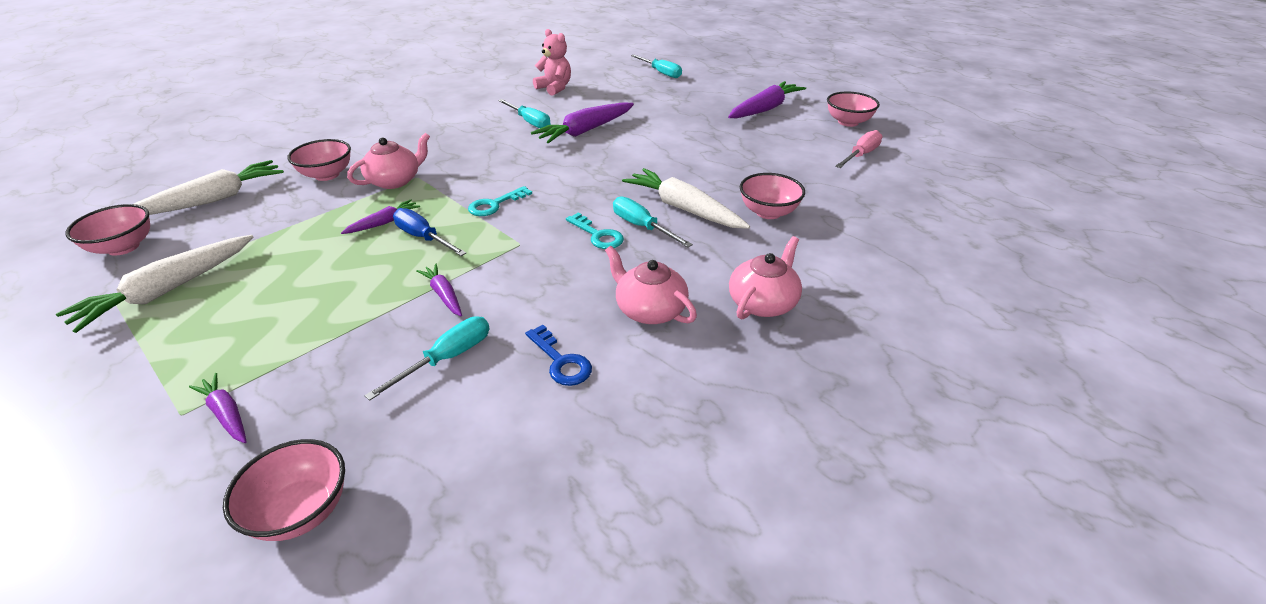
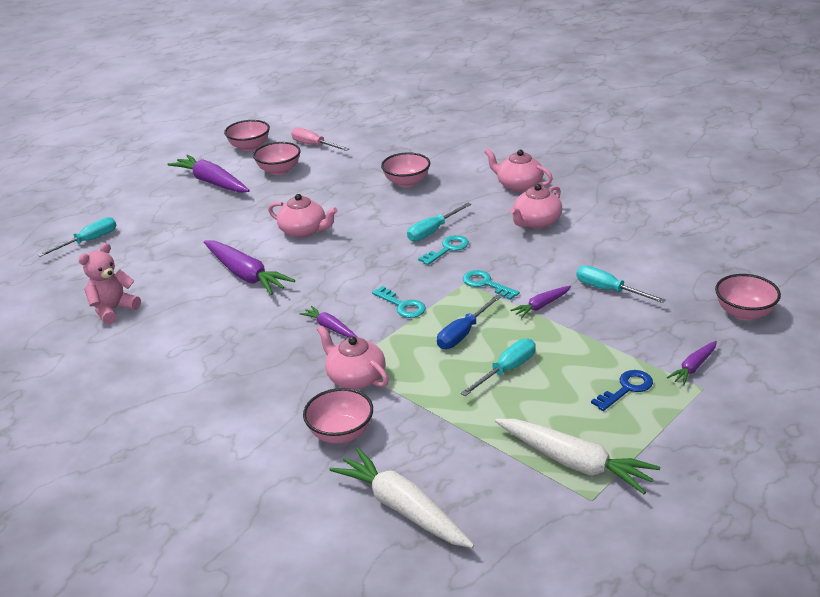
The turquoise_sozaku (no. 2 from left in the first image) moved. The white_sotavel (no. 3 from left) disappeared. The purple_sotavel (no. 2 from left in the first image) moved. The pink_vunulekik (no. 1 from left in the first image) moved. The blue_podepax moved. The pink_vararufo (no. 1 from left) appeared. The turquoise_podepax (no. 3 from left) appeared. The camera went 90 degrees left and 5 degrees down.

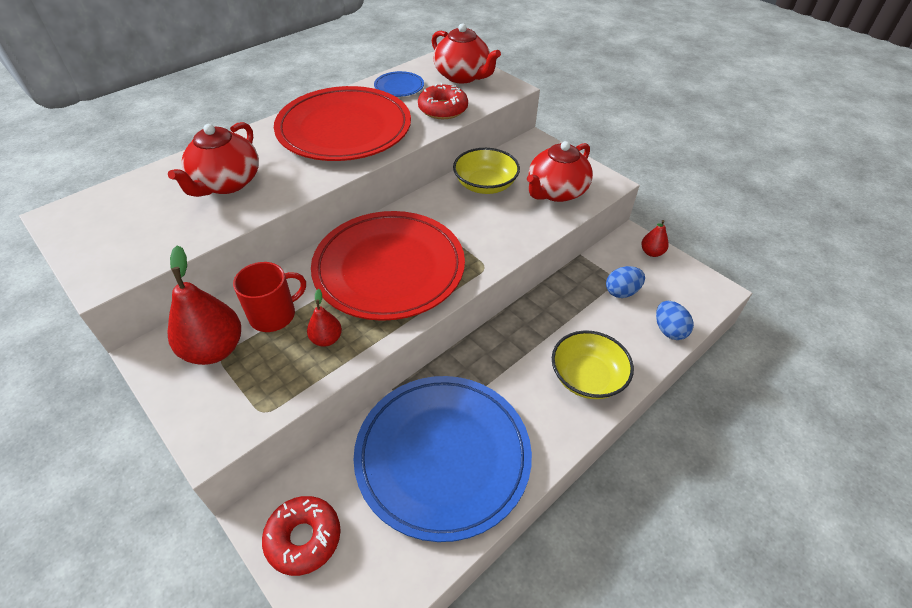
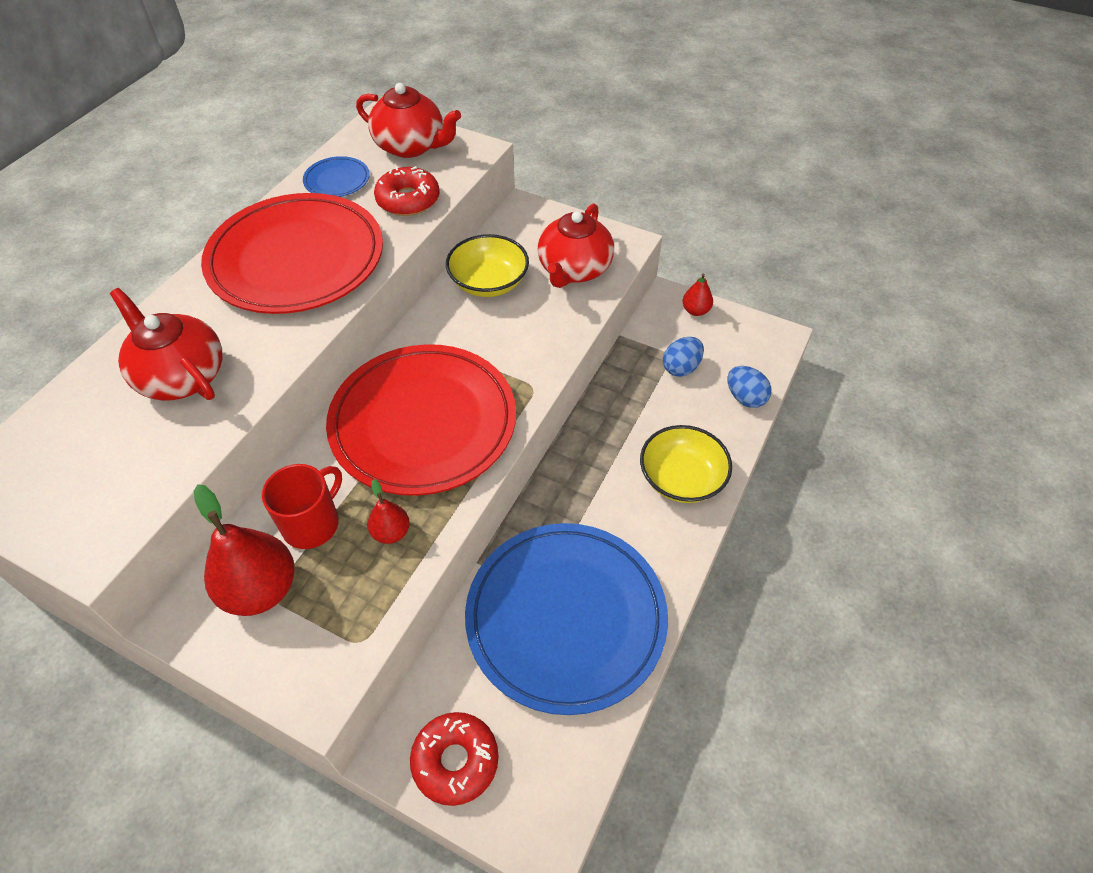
The red_vararufo (no. 1 from left) turned 135 degrees clockwise. The camera went 20 degrees left and 5 degrees up.

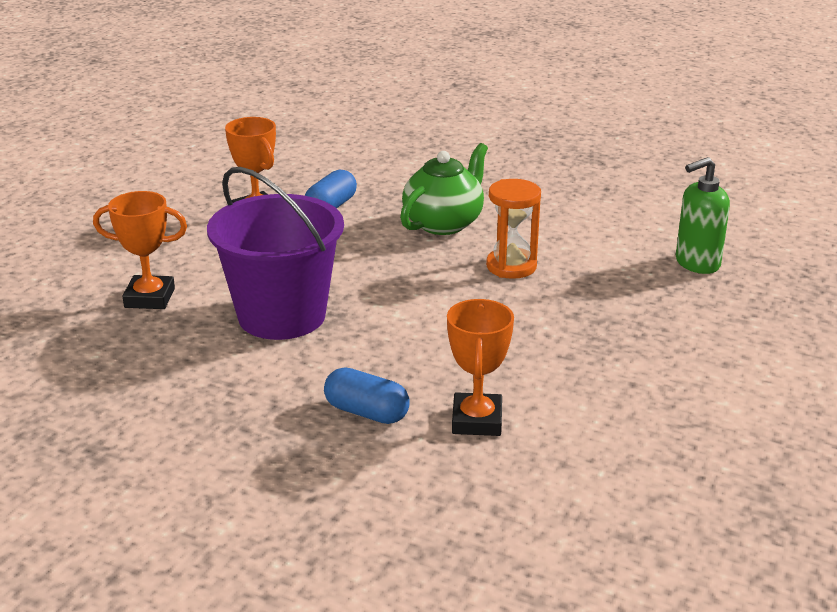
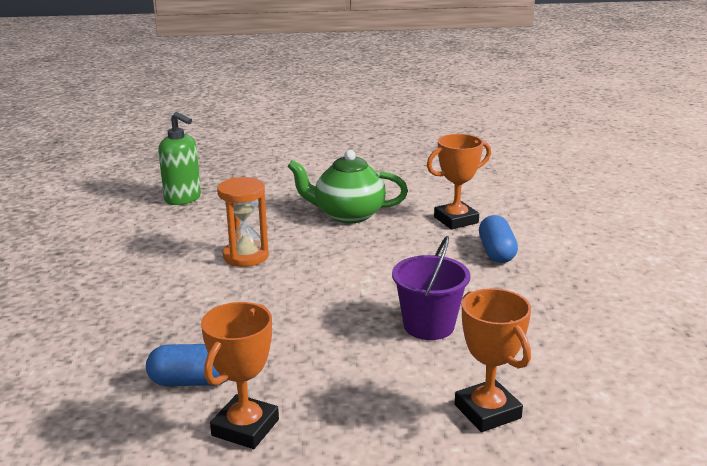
The green_vararufo moved. The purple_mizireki changed to 0.59 times the size. The camera went 120 degrees left and 5 degrees down.

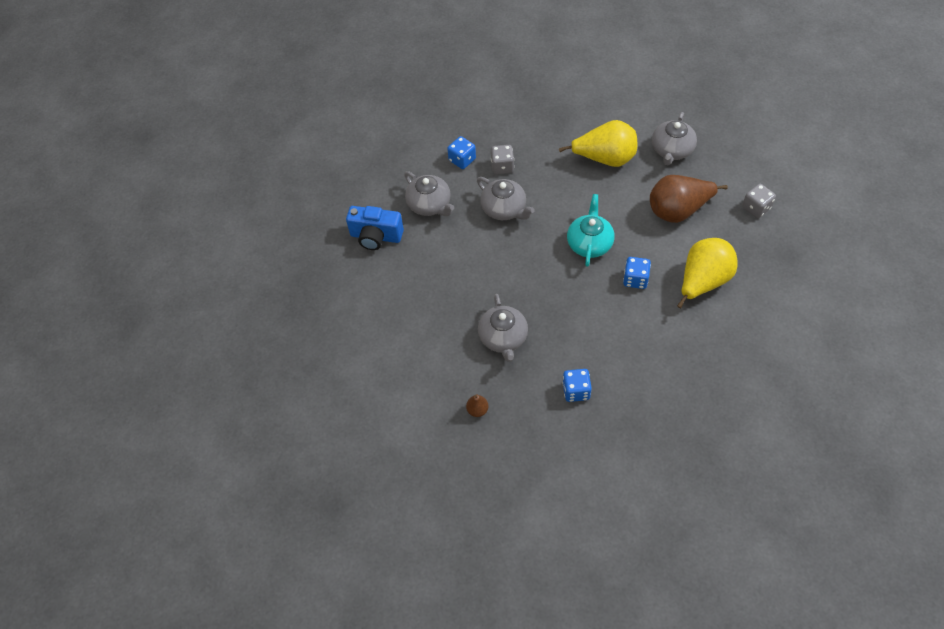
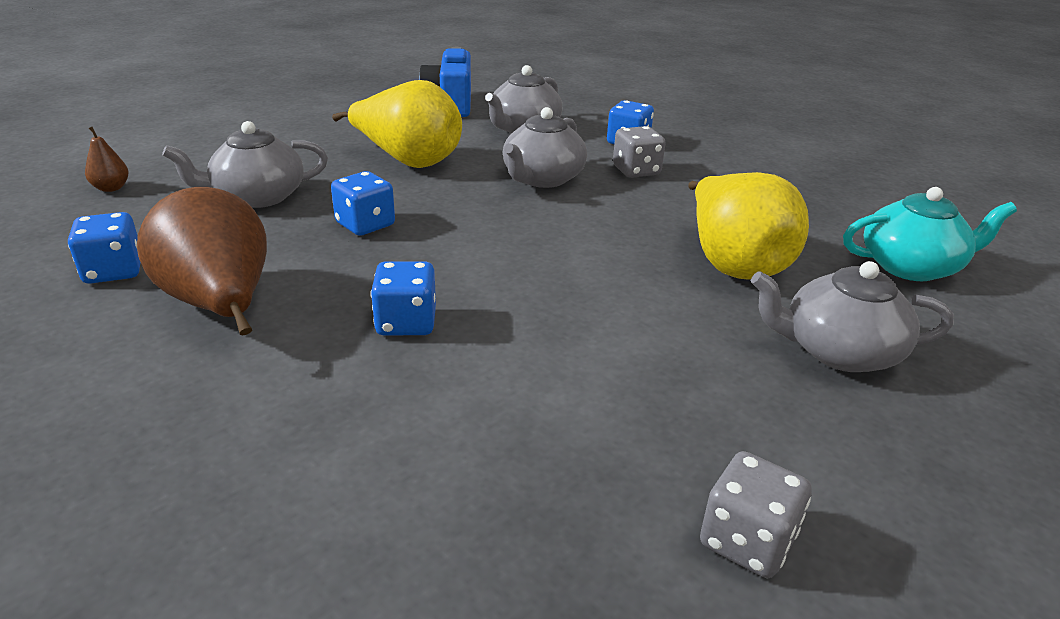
The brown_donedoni (no. 2 from left) moved. The turquoise_vararufo moved. The yellow_donedoni (no. 2 from left in the first image) moved. The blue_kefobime (no. 2 from left) appeared. The camera went 70 degrees right and 25 degrees down.

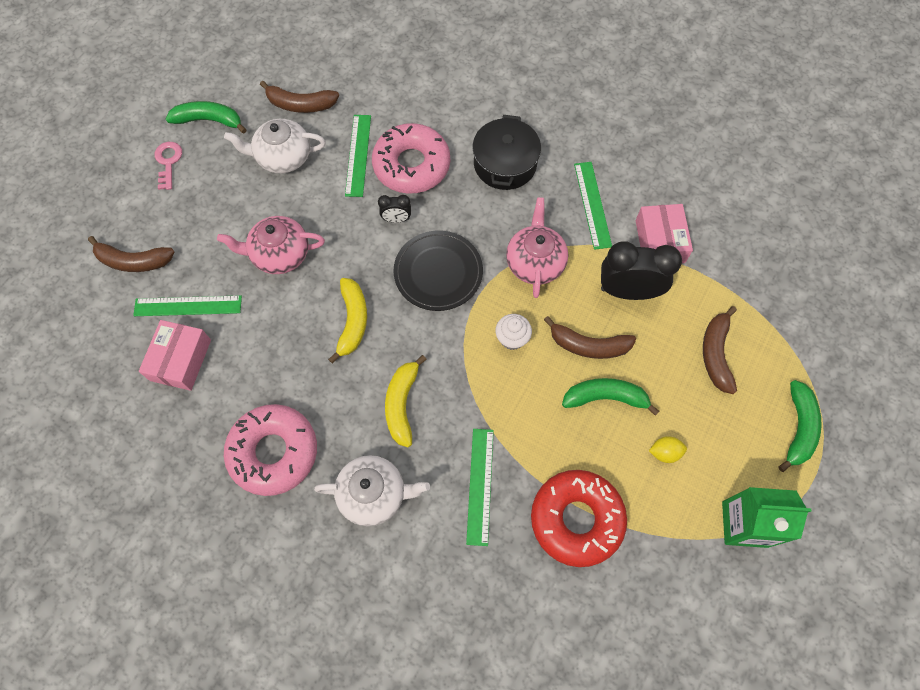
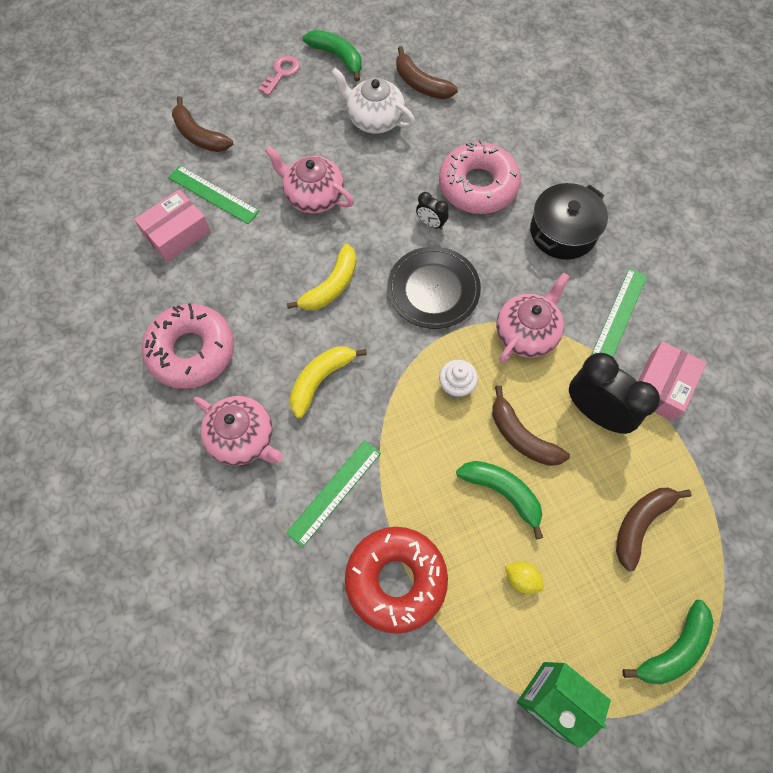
The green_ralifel (no. 2 from left) disappeared. The white_vararufo (no. 2 from left) became the pink_vararufo (no. 1 from left). The camera went 35 degrees right and 0 degrees up.

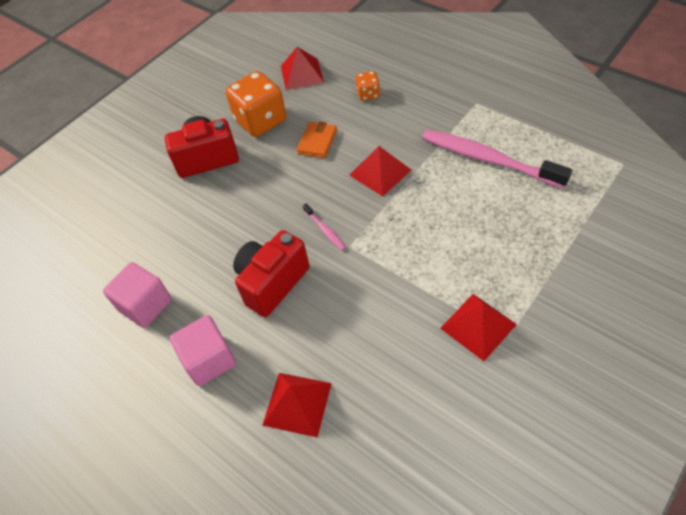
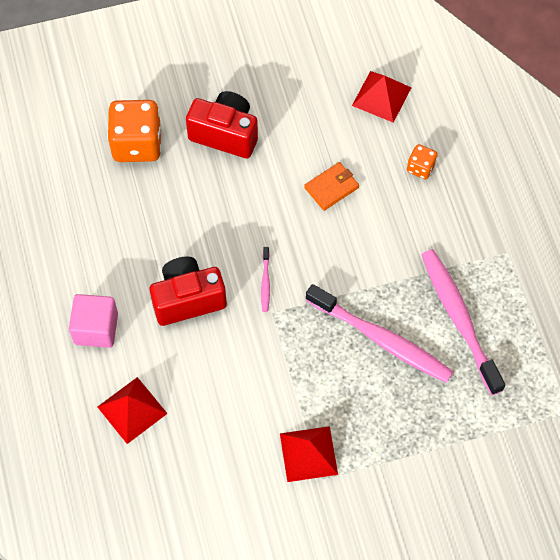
The orange_kefobime (no. 1 from left) moved. The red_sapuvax (no. 3 from left) disappeared. The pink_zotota (no. 1 from left) disappeared. The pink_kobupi (no. 2 from left) appeared. The camera went 30 degrees right and 10 degrees up.

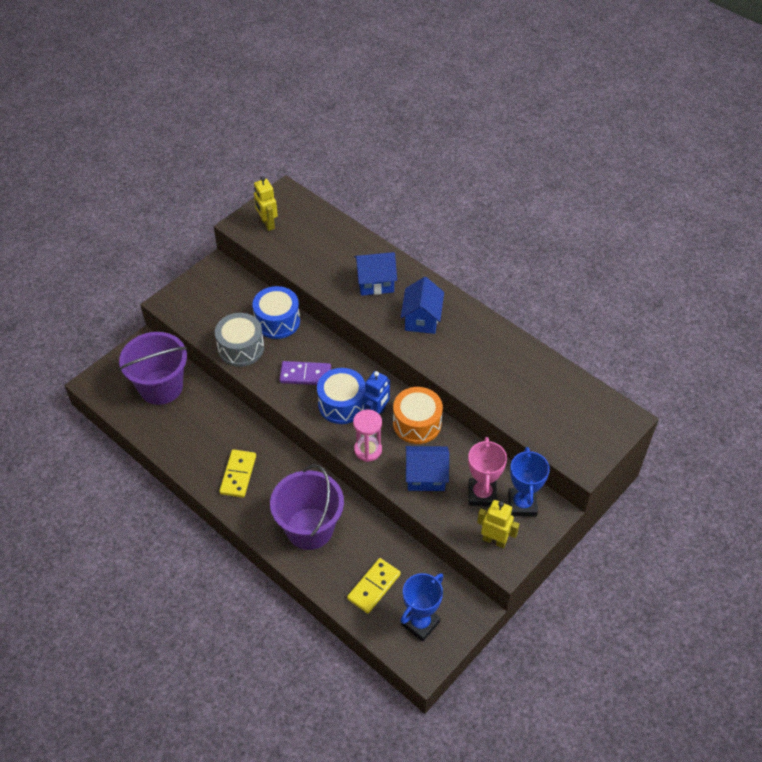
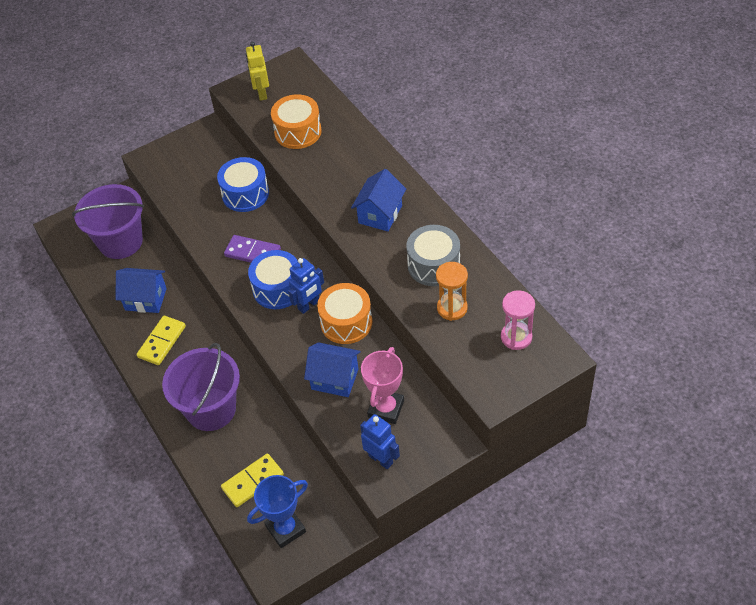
The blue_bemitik (no. 1 from left) moved. The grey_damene moved. The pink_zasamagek moved. The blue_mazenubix (no. 2 from left) disappeared. The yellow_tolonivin (no. 2 from left) became the blue_tolonivin (no. 2 from left). The orange_damene (no. 1 from left) appeared. The orange_zasamagek appeared. The camera went 20 degrees right and 0 degrees up.

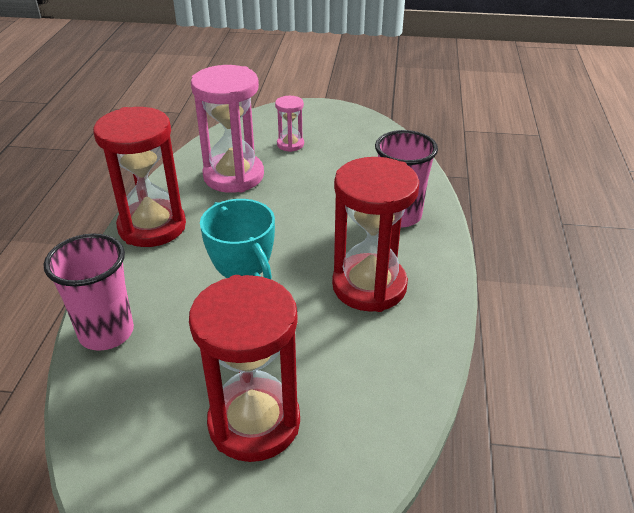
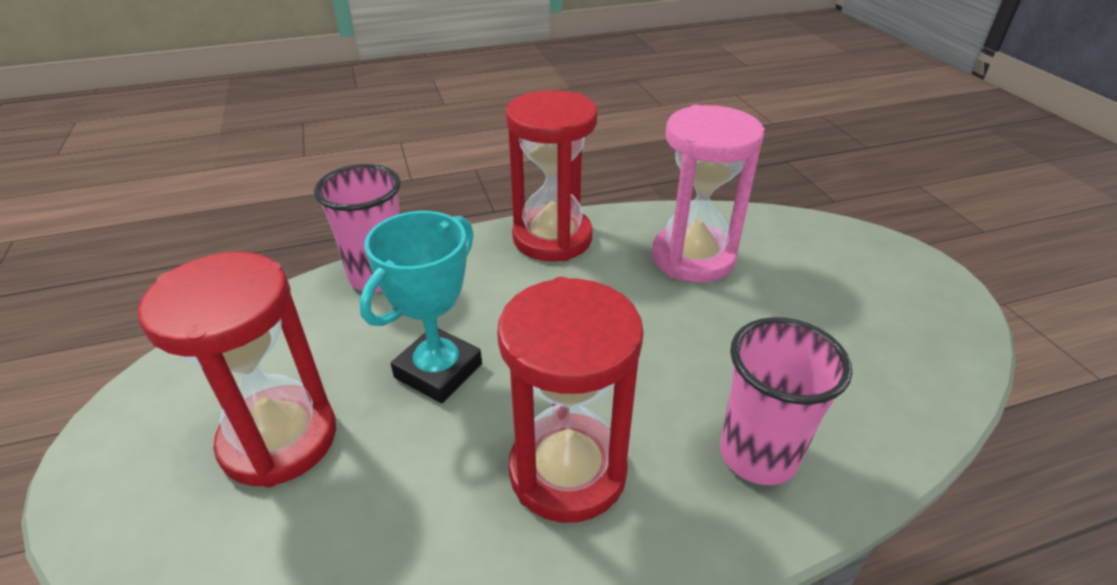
The pink_zasamagek (no. 2 from left) disappeared. The camera went 65 degrees right and 0 degrees up.

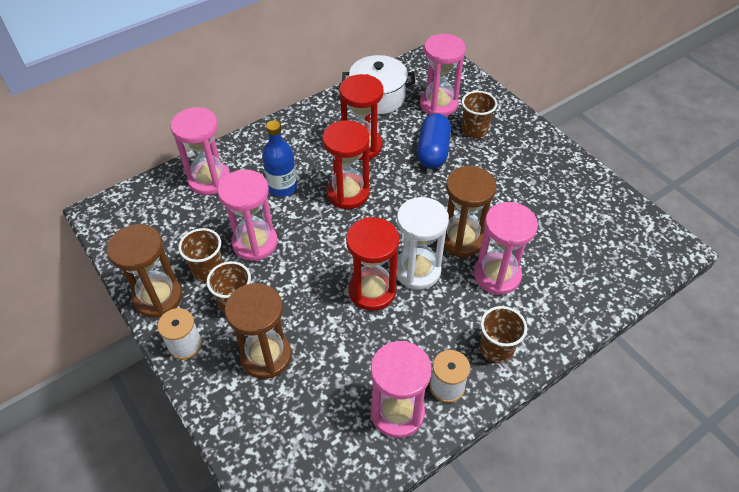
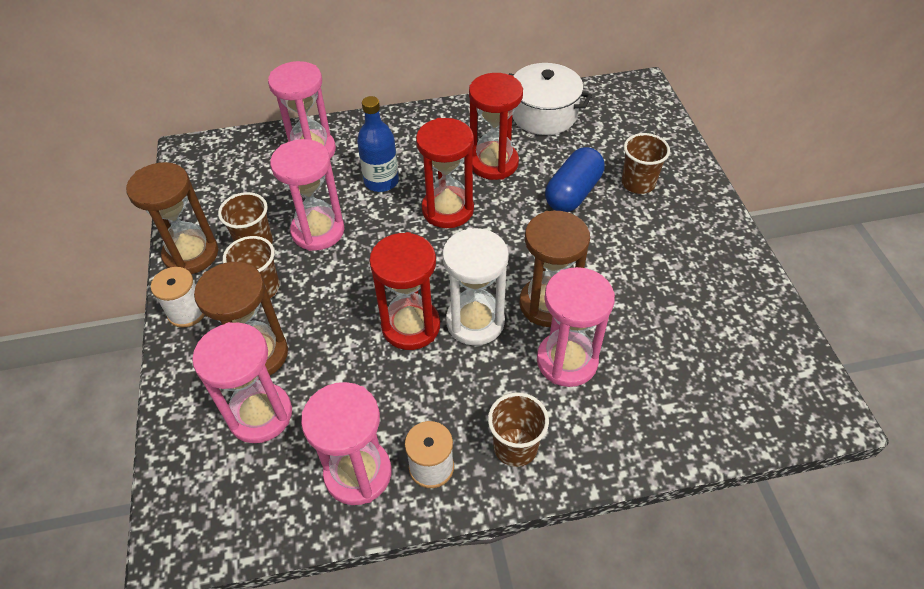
The pink_zasamagek (no. 4 from left in the first image) moved. The camera went 25 degrees right and 0 degrees up.

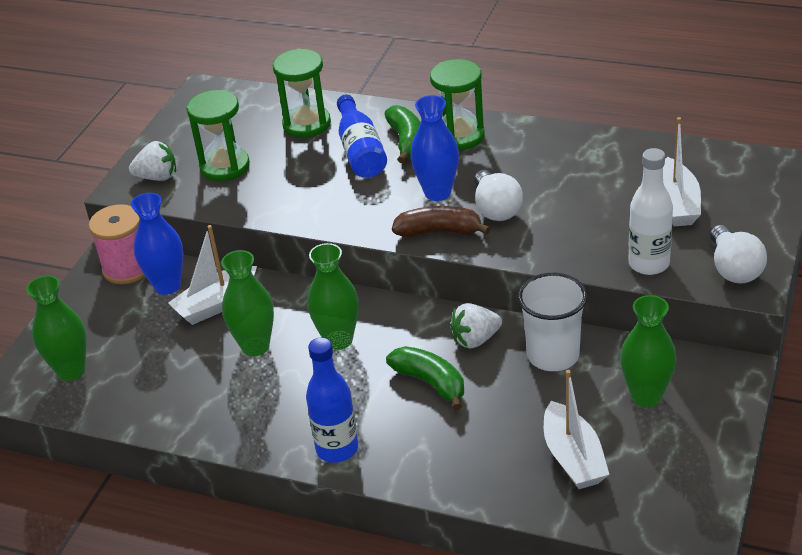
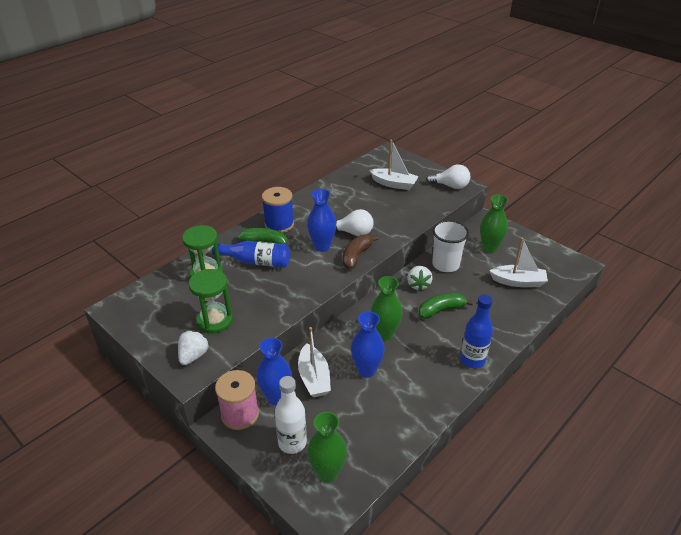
The green_zasamagek (no. 3 from left) was replaced by the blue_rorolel. The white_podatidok moved. The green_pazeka (no. 2 from left) became the blue_pazeka (no. 3 from left). The camera went 70 degrees left and 0 degrees up.

